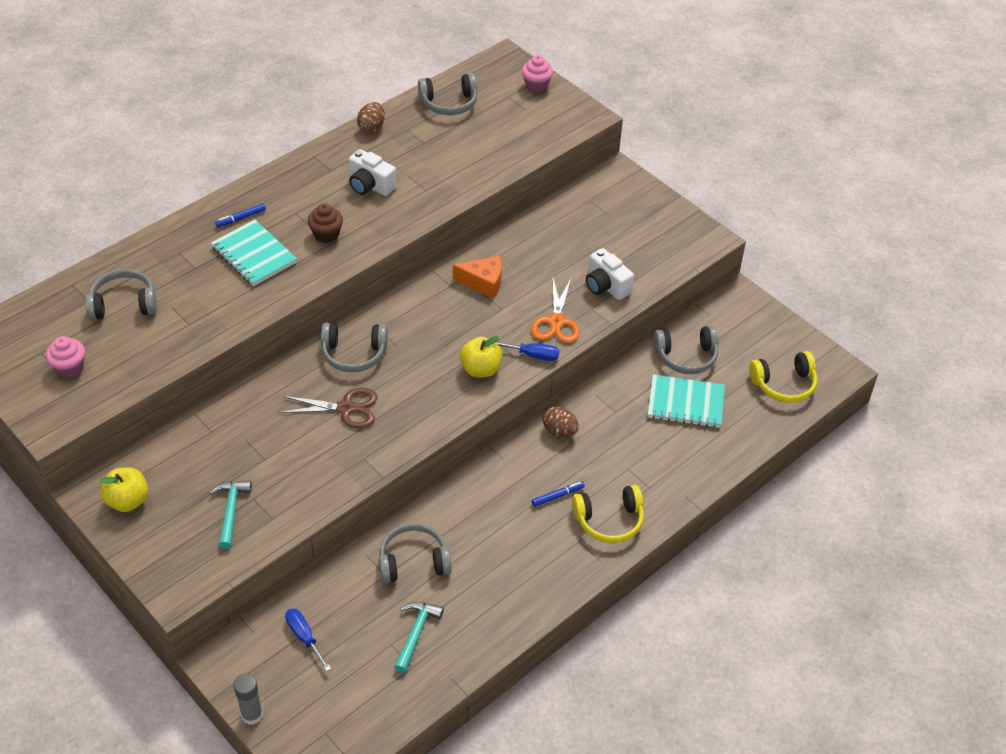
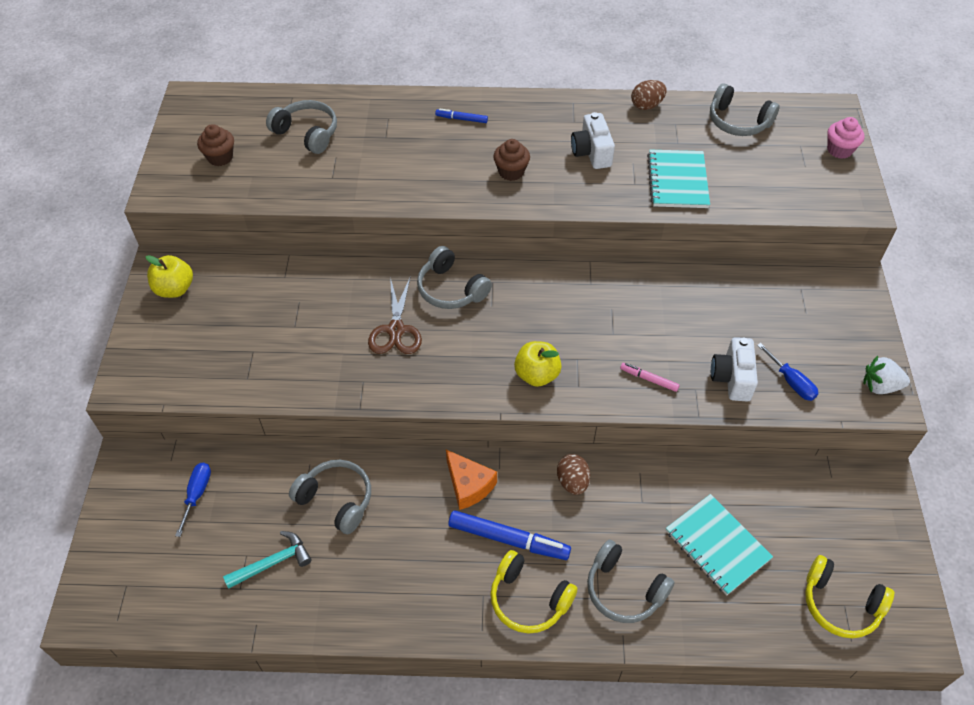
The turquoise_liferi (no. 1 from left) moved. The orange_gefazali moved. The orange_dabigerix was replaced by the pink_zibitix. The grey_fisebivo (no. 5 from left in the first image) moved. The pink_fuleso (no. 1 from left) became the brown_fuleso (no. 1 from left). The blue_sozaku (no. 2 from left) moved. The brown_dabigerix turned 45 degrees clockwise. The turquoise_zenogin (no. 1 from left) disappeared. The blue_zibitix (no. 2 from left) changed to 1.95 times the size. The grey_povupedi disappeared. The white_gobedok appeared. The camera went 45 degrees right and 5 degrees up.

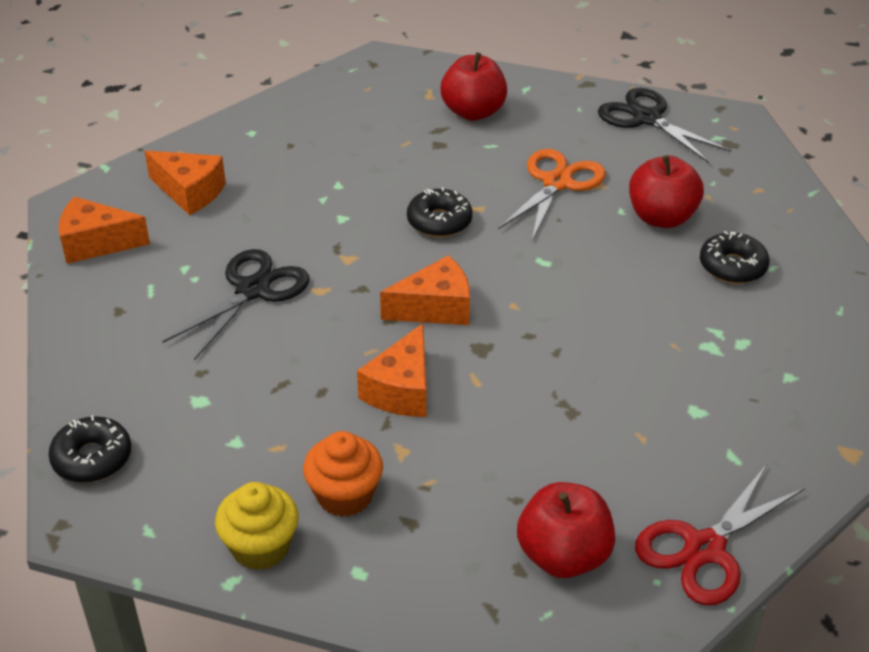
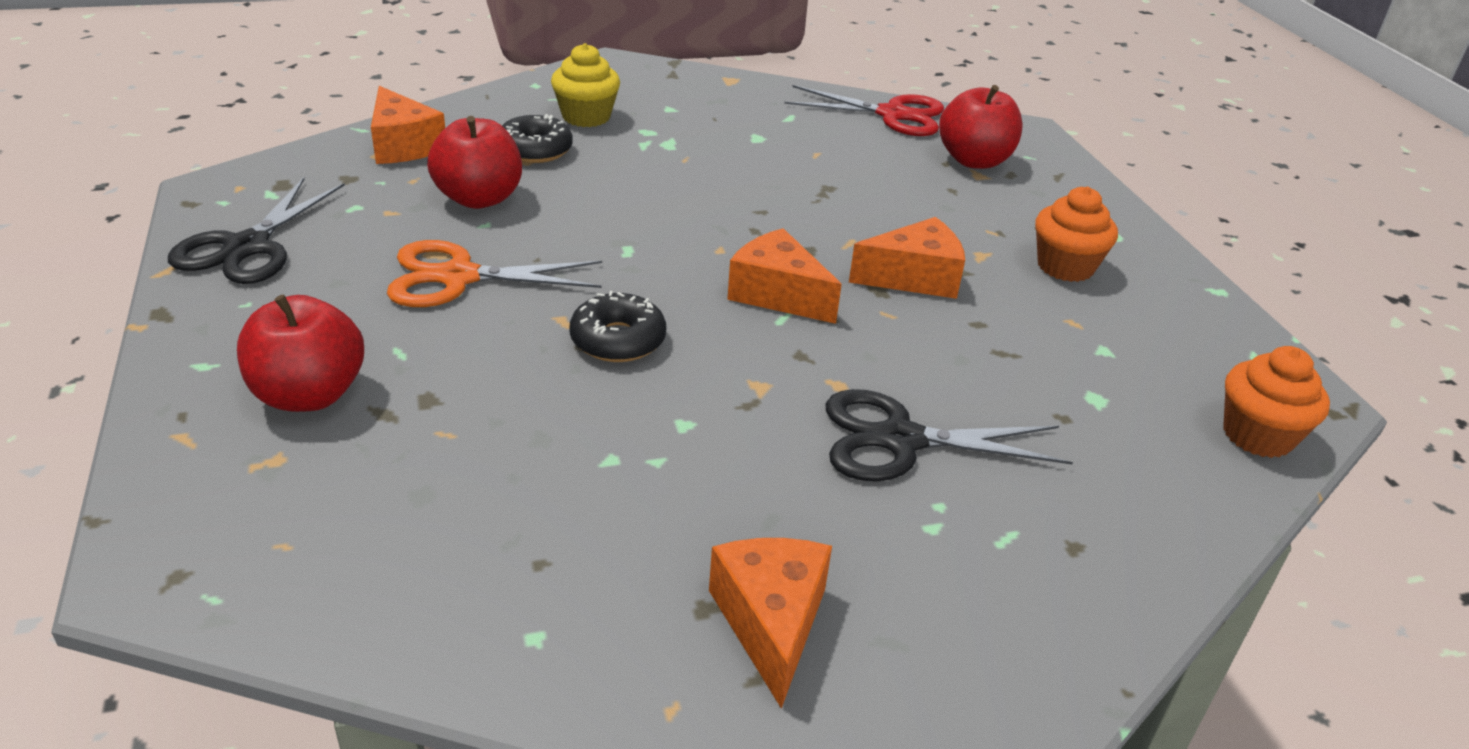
The orange_gefazali (no. 1 from left) moved. The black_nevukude (no. 1 from left) was replaced by the orange_fuleso (no. 2 from left). The yellow_fuleso moved. The camera went 125 degrees left and 5 degrees down.

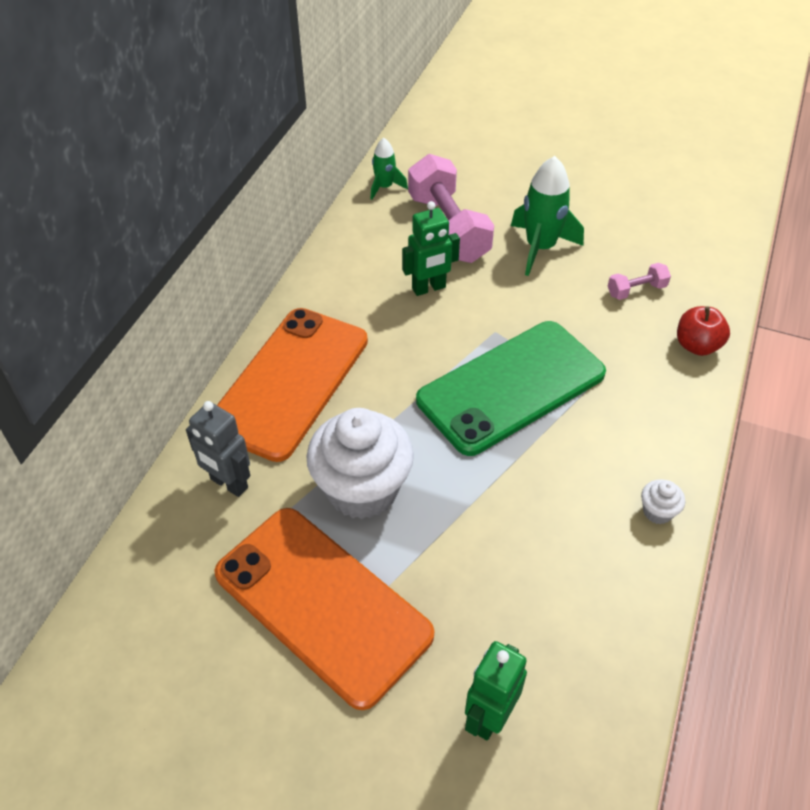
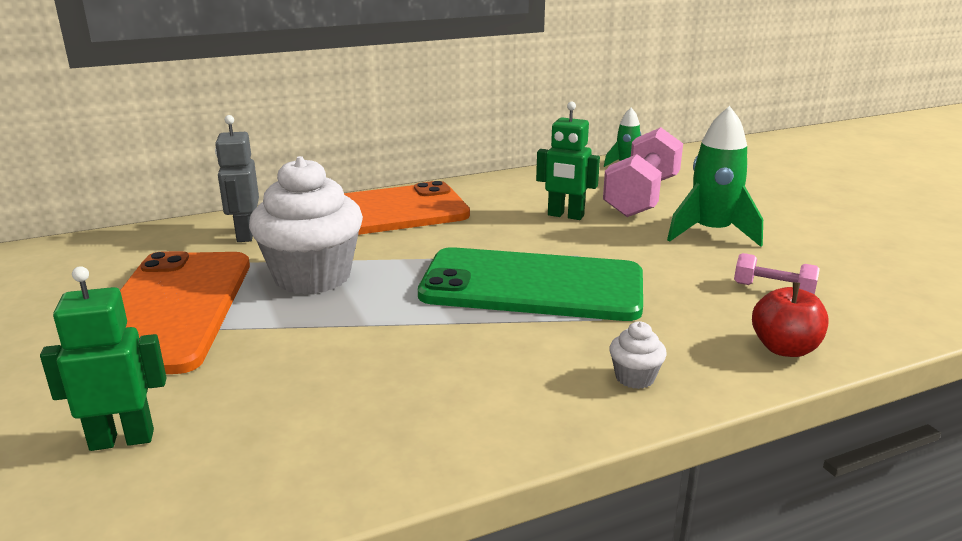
The white_fuleso (no. 2 from left) moved. The camera went 45 degrees right and 25 degrees down.

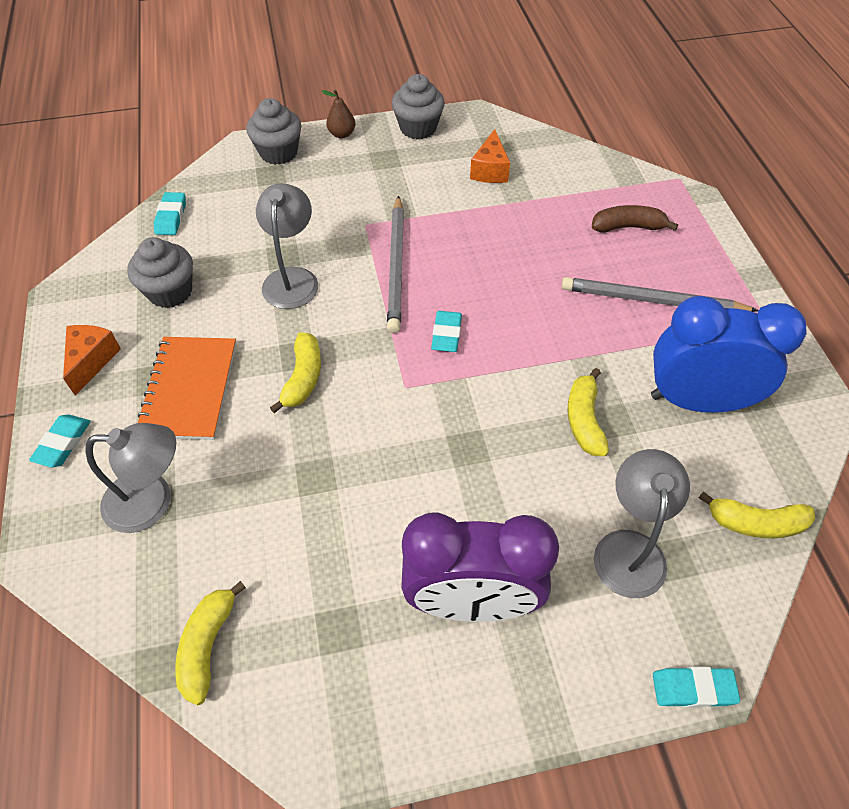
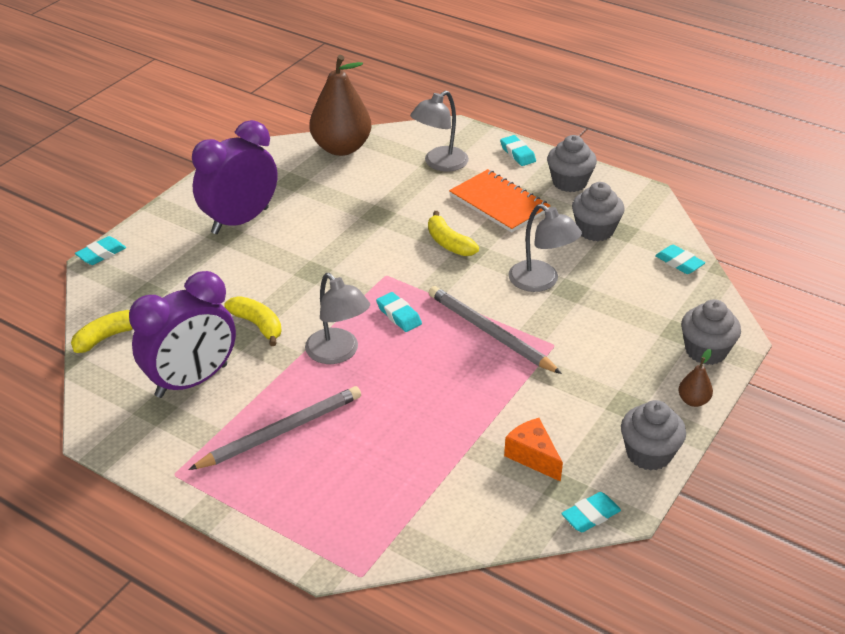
The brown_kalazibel disappeared. The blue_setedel became the purple_setedel (no. 1 from left). The orange_gefazali (no. 1 from left) was replaced by the grey_fuleso (no. 1 from left). The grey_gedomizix (no. 3 from left in the first image) moved. The yellow_kalazibel (no. 1 from left) was replaced by the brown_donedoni (no. 1 from left). The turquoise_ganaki (no. 4 from left) appeared. The camera went 135 degrees right and 15 degrees down.

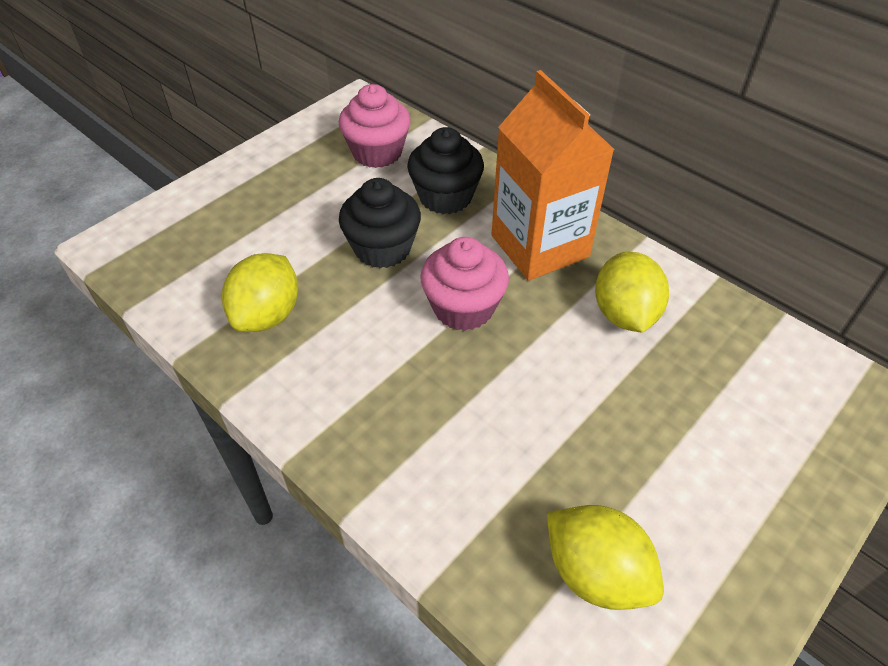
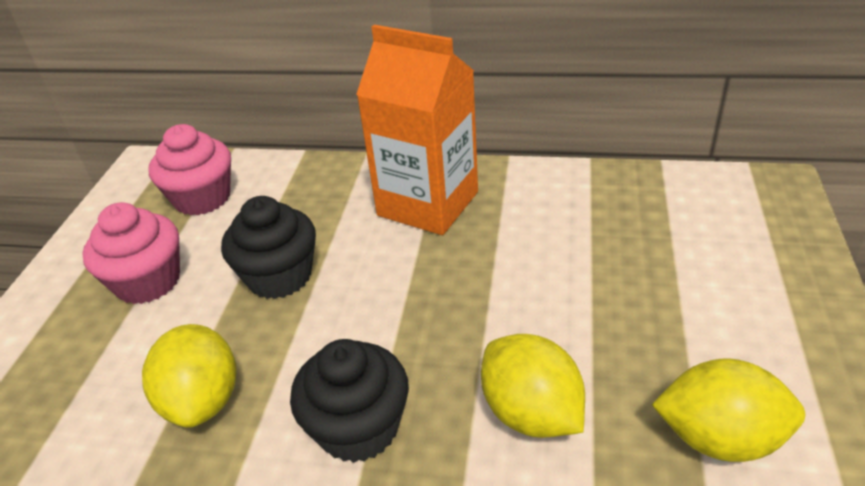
The black_fuleso (no. 2 from left) moved. The pink_fuleso (no. 2 from left in the first image) moved. The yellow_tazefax (no. 3 from left in the first image) moved. The camera went 30 degrees left and 10 degrees down.

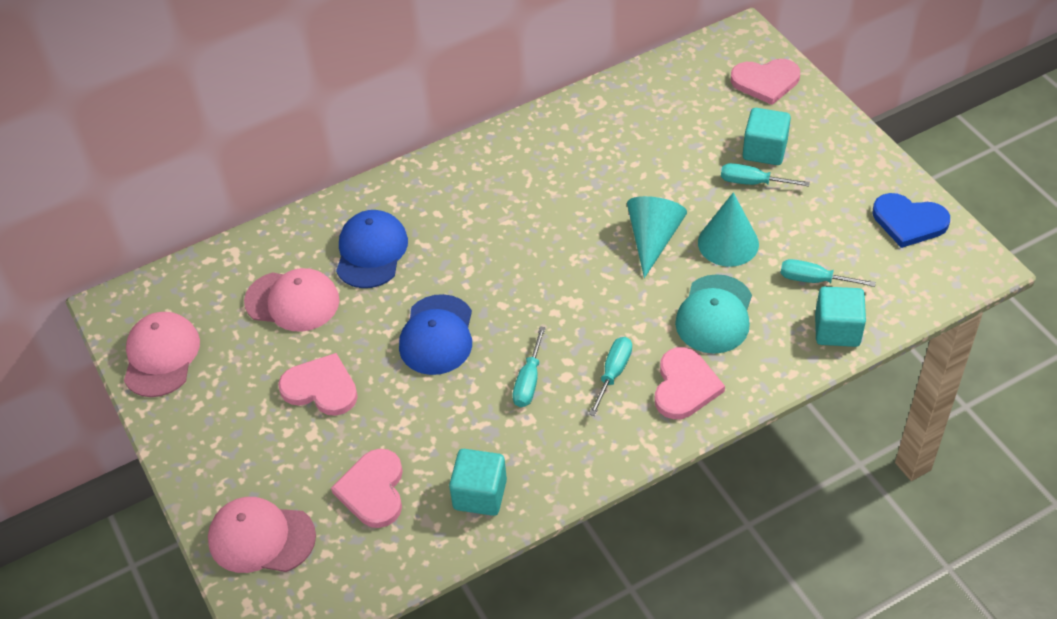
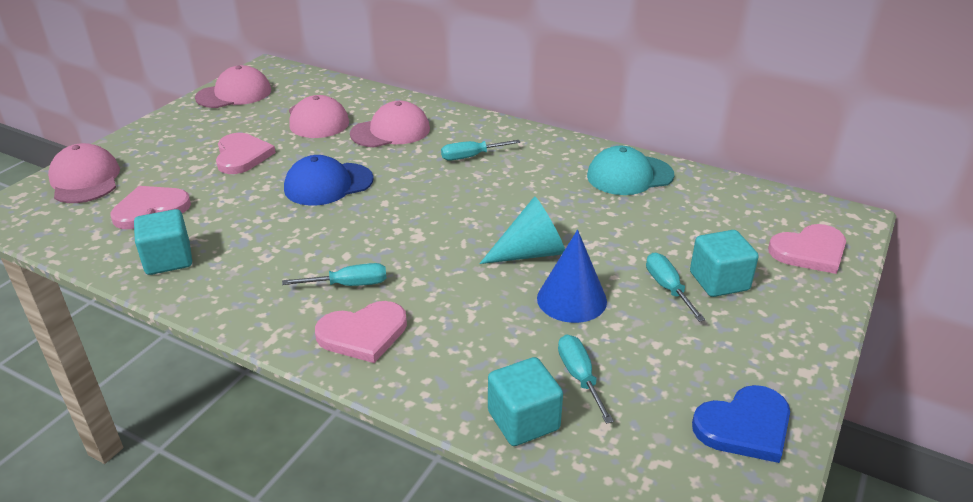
The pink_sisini (no. 4 from left) turned 75 degrees counterclockwise. The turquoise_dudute (no. 2 from left) became the blue_dudute. The blue_sisini turned 105 degrees counterclockwise. The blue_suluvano (no. 1 from left) became the pink_suluvano (no. 4 from left). The turquoise_suluvano moved. The turquoise_sozaku (no. 1 from left in the first image) moved. The camera went 55 degrees right and 15 degrees down.

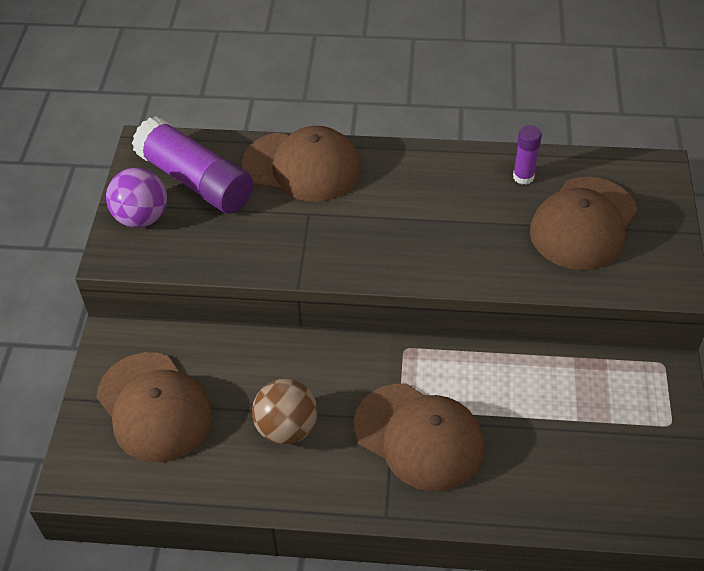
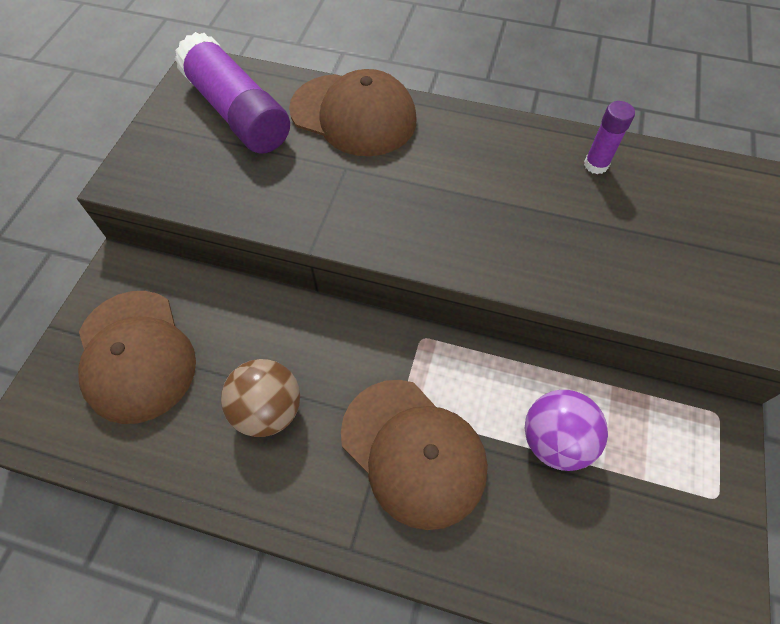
The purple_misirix moved. The brown_suluvano (no. 4 from left) disappeared. The camera went 10 degrees right and 10 degrees up.

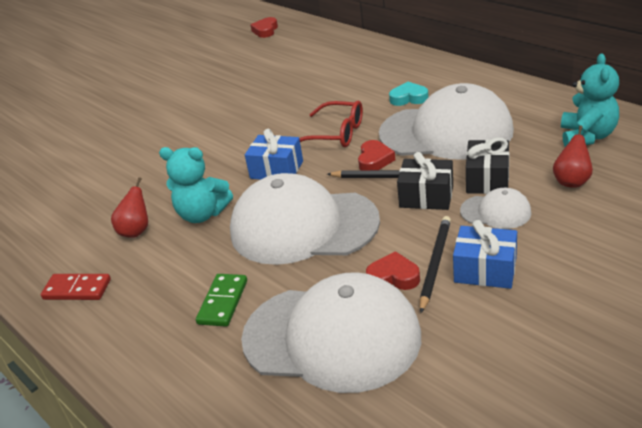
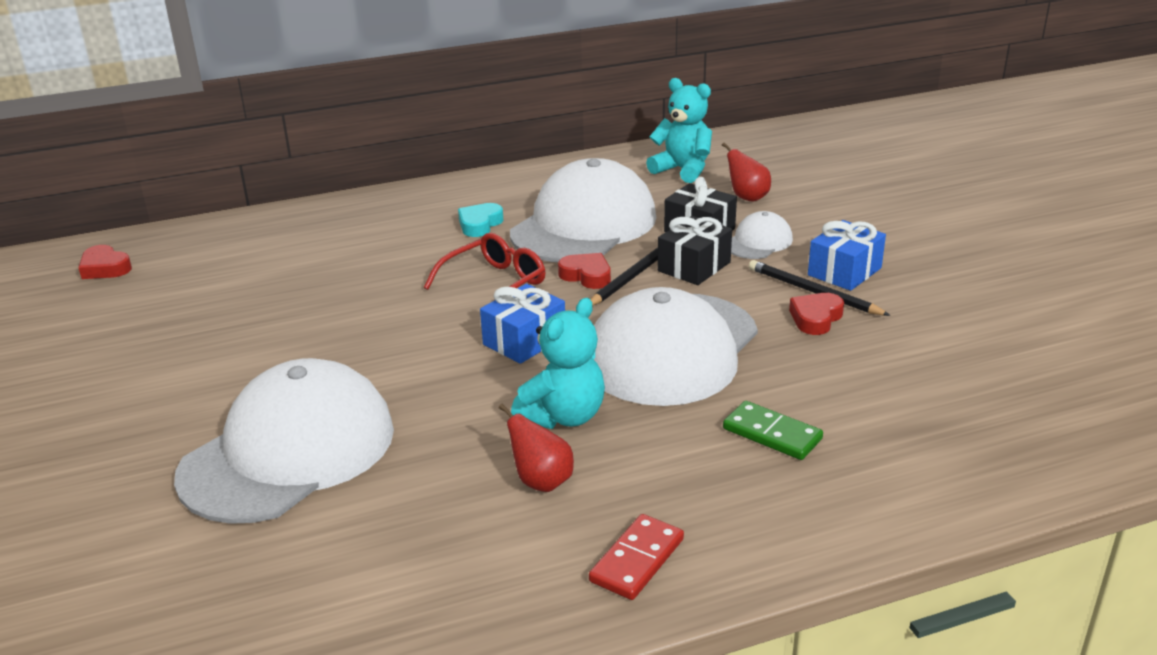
The white_suluvano (no. 2 from left in the first image) moved. The camera went 70 degrees left and 5 degrees down.

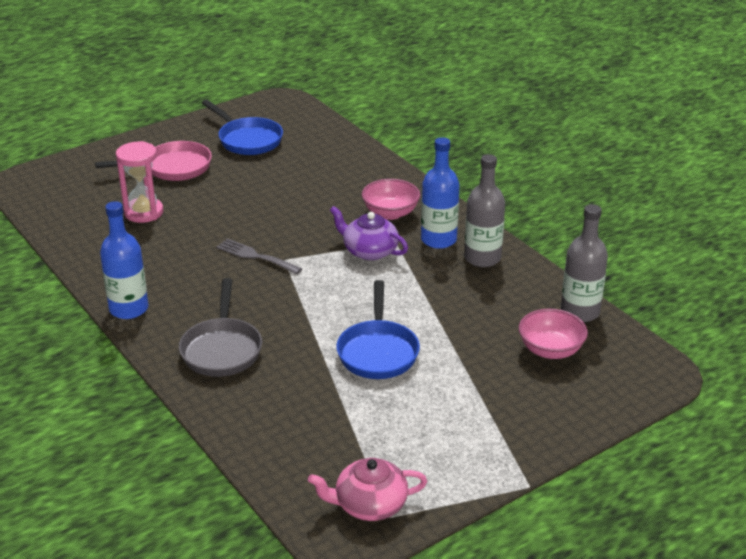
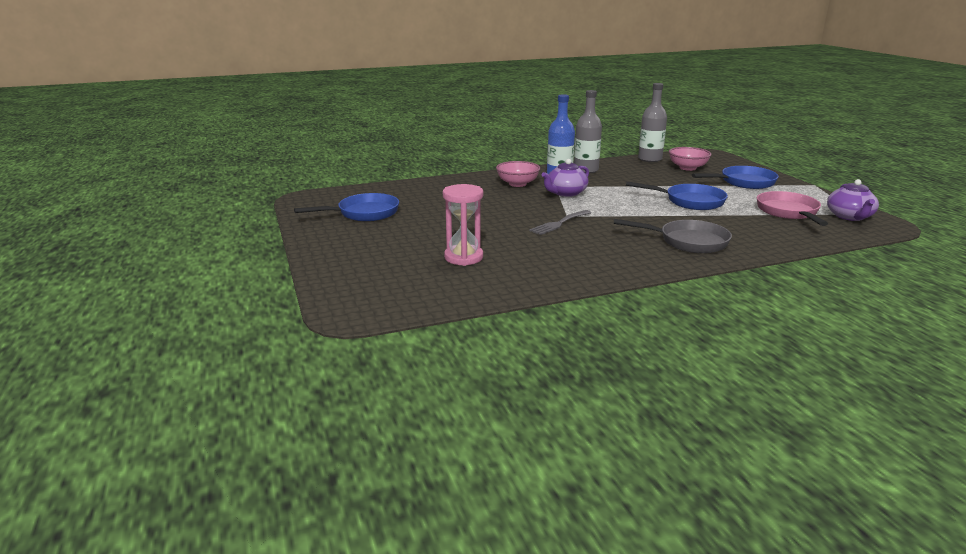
The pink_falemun moved. The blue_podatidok (no. 1 from left) disappeared. The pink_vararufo became the purple_vararufo (no. 2 from left). The blue_falemun (no. 3 from left) appeared. The camera went 75 degrees left and 10 degrees down.

